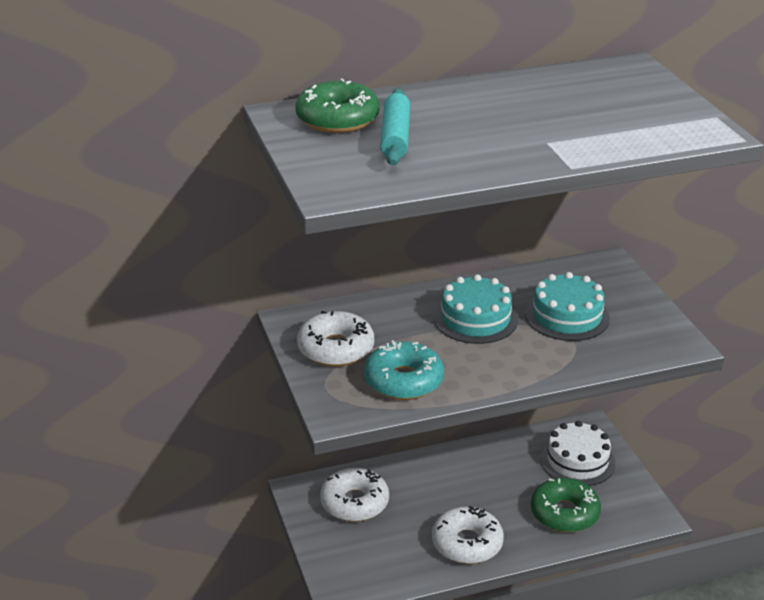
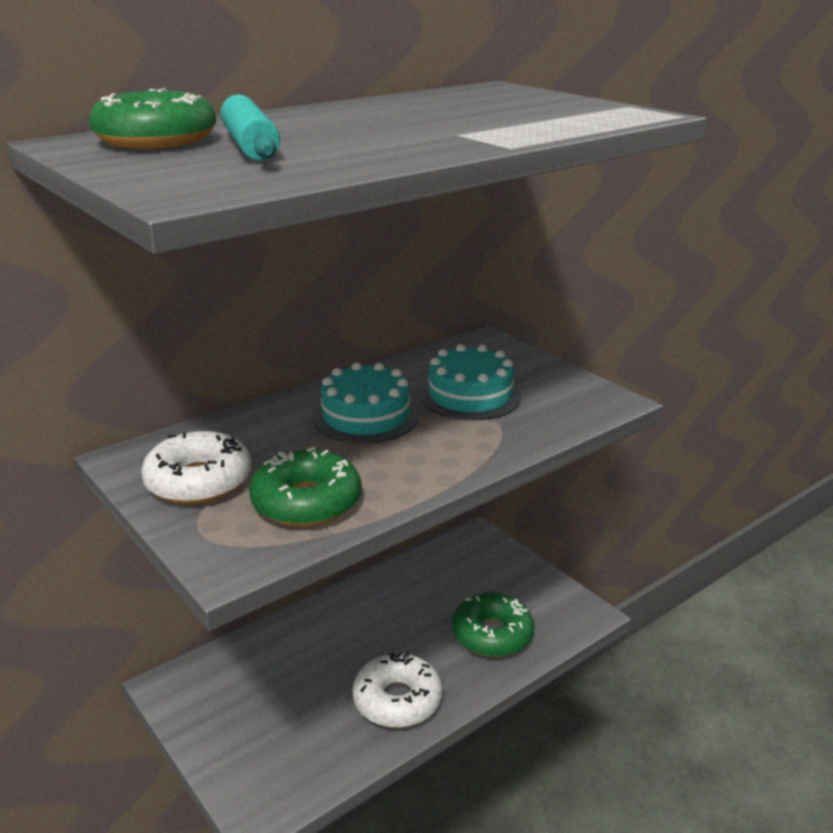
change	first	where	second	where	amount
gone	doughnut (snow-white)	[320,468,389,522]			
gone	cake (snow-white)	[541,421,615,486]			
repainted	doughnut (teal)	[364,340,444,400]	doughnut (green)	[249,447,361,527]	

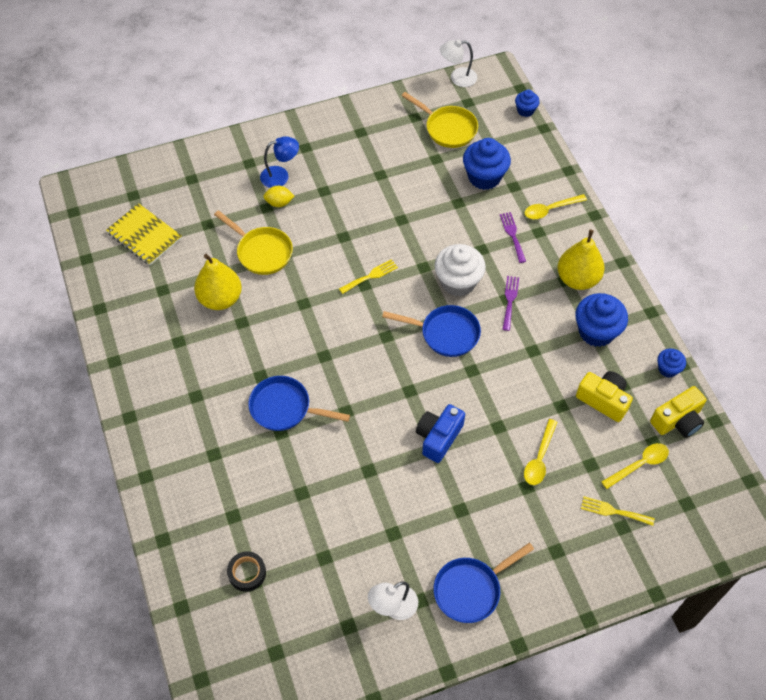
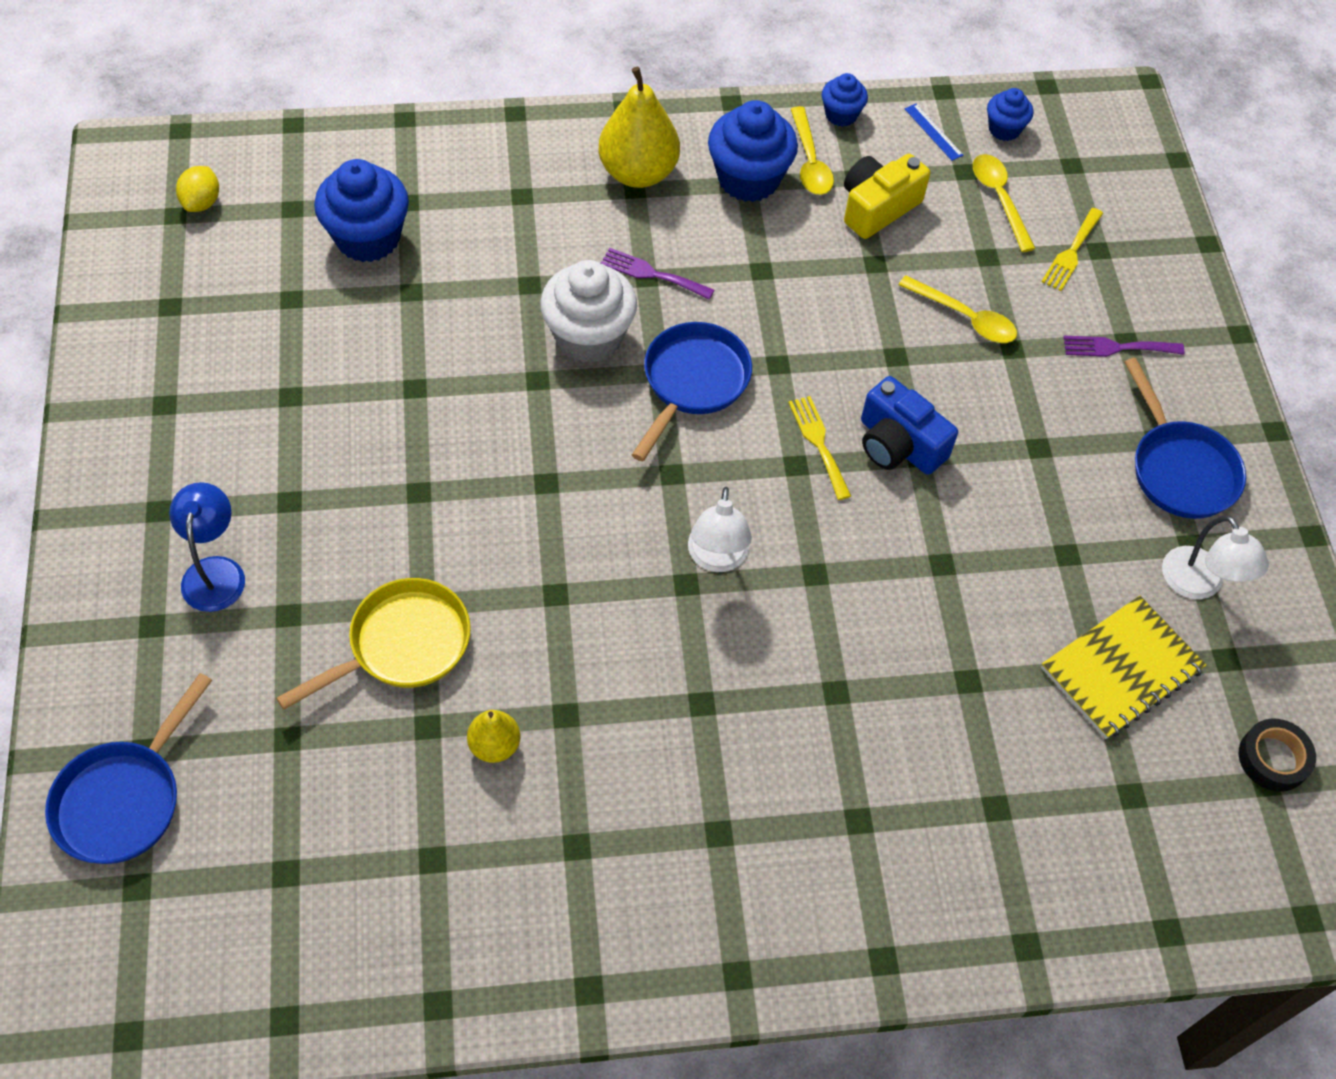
change	first	where	second	where	amount
gone	pan (golden)	[402,92,478,148]			
shifted	exercise book (golden)	[106,203,182,265]		[1041,596,1206,739]	
shifted	roll of tape (black)	[227,551,266,592]		[1239,719,1316,792]	
shifted	pan (royal blue)	[248,376,350,431]		[45,673,212,864]	
shifted	lemon (golden)	[263,186,294,207]		[176,166,219,212]	
shifted	fork (golden)	[339,259,398,294]		[788,396,851,500]	
shifted	lamp (snow-white)	[440,39,477,87]		[688,487,752,572]	
shifted	fork (purple)	[500,212,526,263]		[1064,336,1184,357]	
shifted	cupcake (royal blue)	[515,90,540,117]		[987,88,1033,141]	
shifted	tablespoon (golden)	[525,194,587,219]		[791,106,834,195]	
swapped	compact camera (golden)	[650,386,706,438]	ruler (royal blue)	[905,104,963,161]	
scaled	pear fruit (golden)	[194,254,242,310]		[467,710,521,763]	x0.53

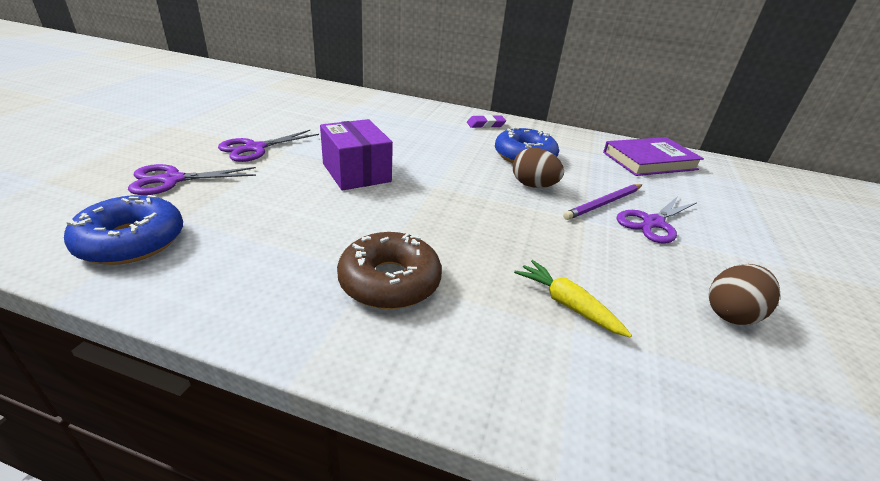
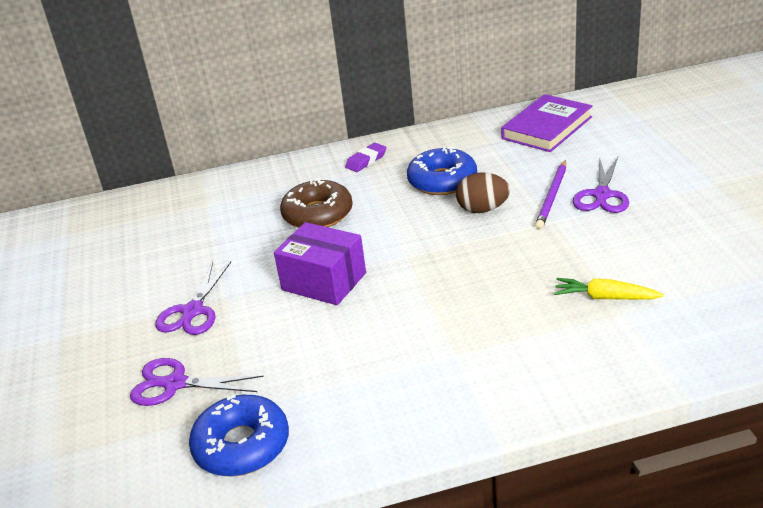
change	first	where	second	where	amount
gone	toy egg (brown)	[709,264,780,325]			
shifted	doughnut (brown)	[337,232,442,309]		[280,178,353,228]	
rotated	pair of scissors (purple)	[128,164,256,195]		[130,358,263,406]	60 degrees clockwise

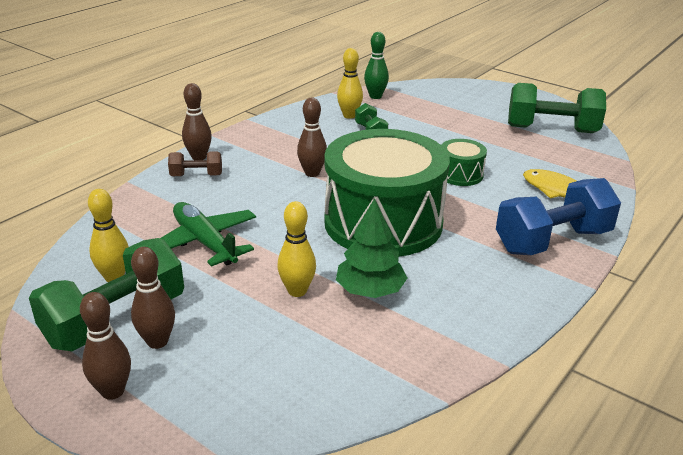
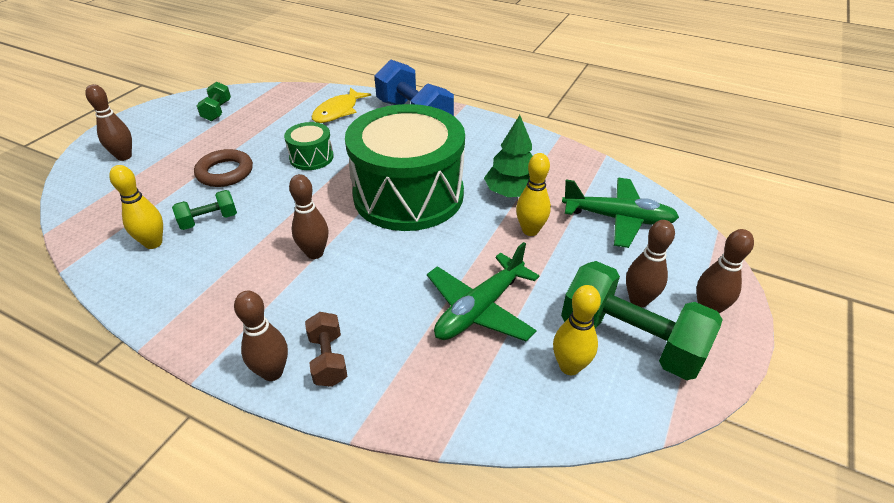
change	first	where	second	where	amount
gone	bowling pin (green)	[364,32,389,99]			
new			bowling pin (brown)	[85,84,132,161]	
new			ring (brown)	[194,149,253,187]	
new			plane (green)	[562,178,679,248]	
scaled	dumbbell (green)	[508,83,606,133]		[197,82,231,121]	x0.50

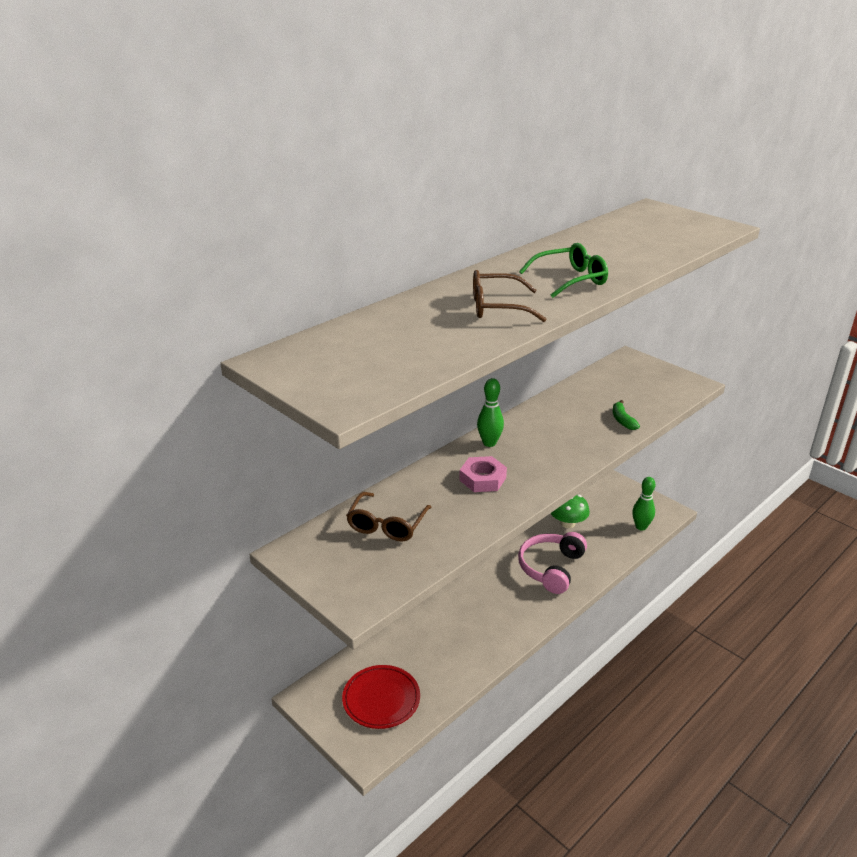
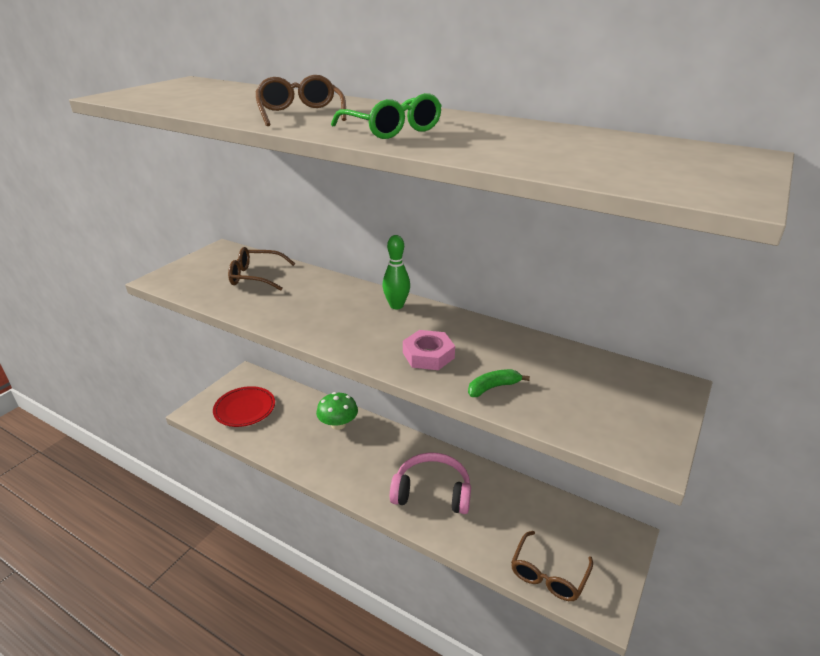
change	first	where	second	where	amount
shifted	hex nut (rose-pink)	[459,456,507,492]		[403,330,455,370]	
shifted	mushroom (green)	[550,494,590,528]		[316,392,358,430]	
swapped	bowling pin (green)	[632,477,656,531]	spectacles (brown)	[511,531,593,601]	

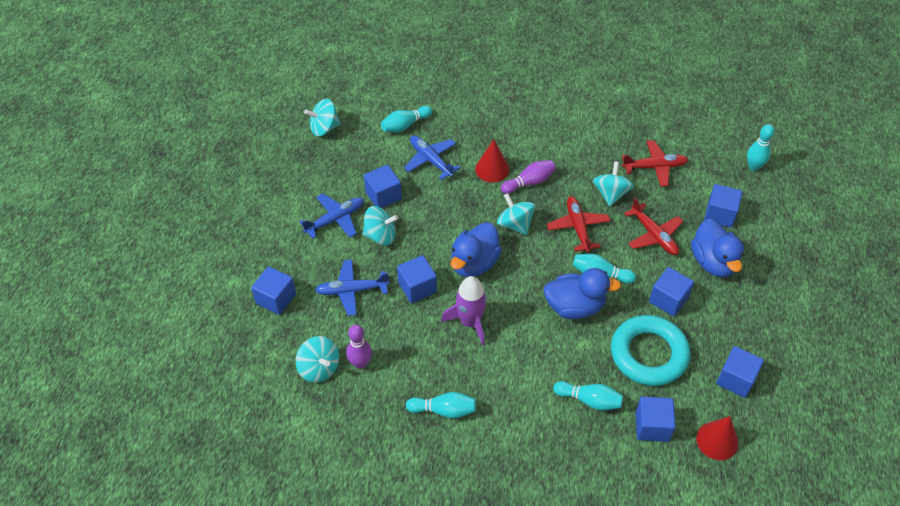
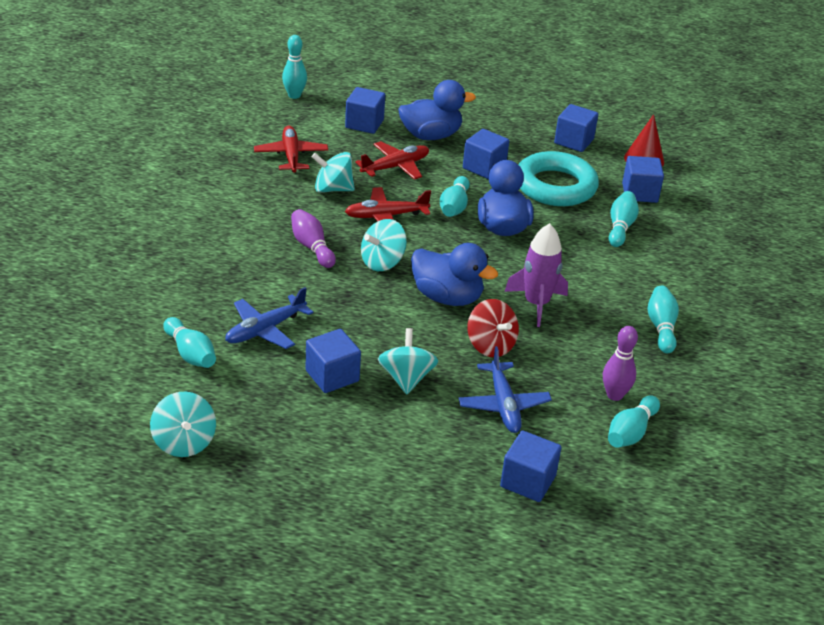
change	first	where	second	where	amount
gone	plane (royal blue)	[299,193,364,239]			
gone	cone shape (crimson)	[475,139,509,182]			
swapped	spinning top (teal)	[296,336,339,383]	bowling pin (teal)	[608,395,660,448]	
swapped	solid cube (royal blue)	[397,255,437,303]	spinning top (crimson)	[467,299,519,357]	

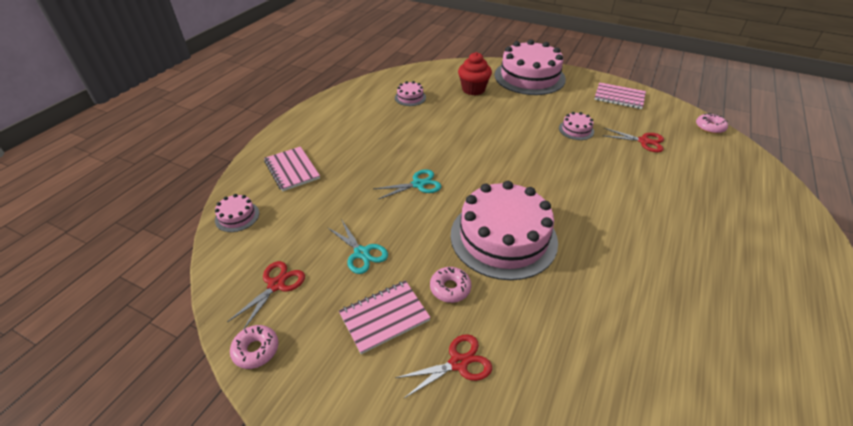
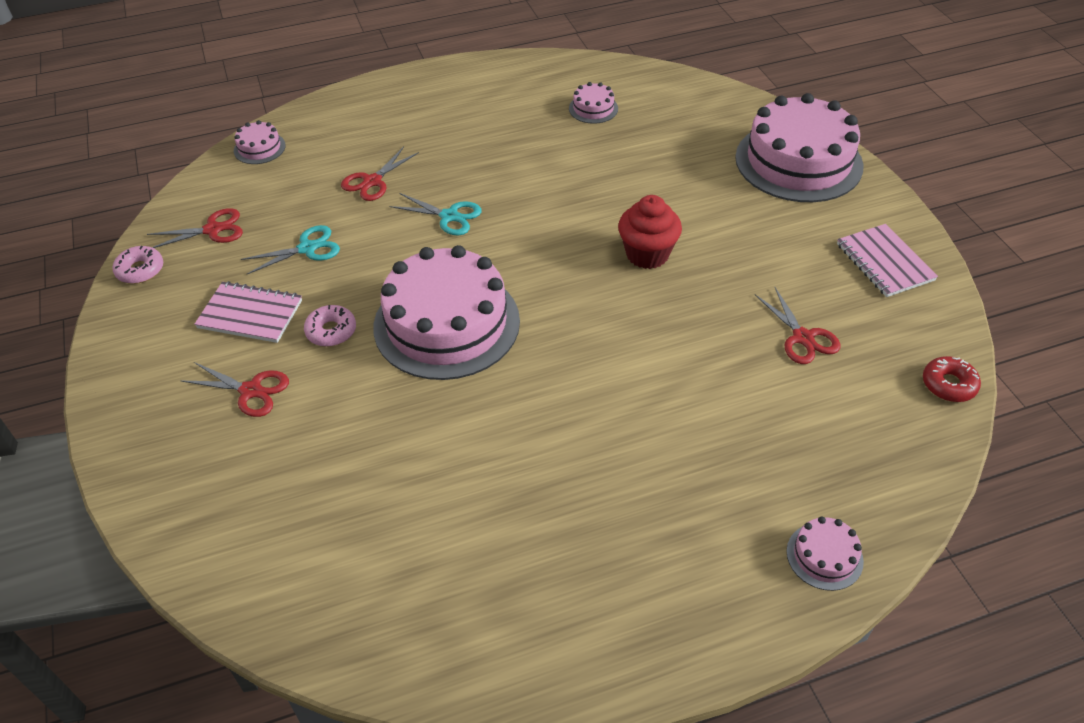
change	first	where	second	where	amount
gone	exercise book (rose-pink)	[264,146,320,191]			
new			pair of scissors (crimson)	[341,147,419,201]	
shifted	cupcake (crimson)	[458,52,492,95]		[618,195,682,269]	
shifted	cake (rose-pink)	[559,112,594,140]		[786,516,864,591]	
repainted	doughnut (rose-pink)	[696,113,728,134]	doughnut (crimson)	[923,356,981,402]	
rotated	pair of scissors (teal)	[327,219,388,274]		[241,225,340,274]	120 degrees counterclockwise

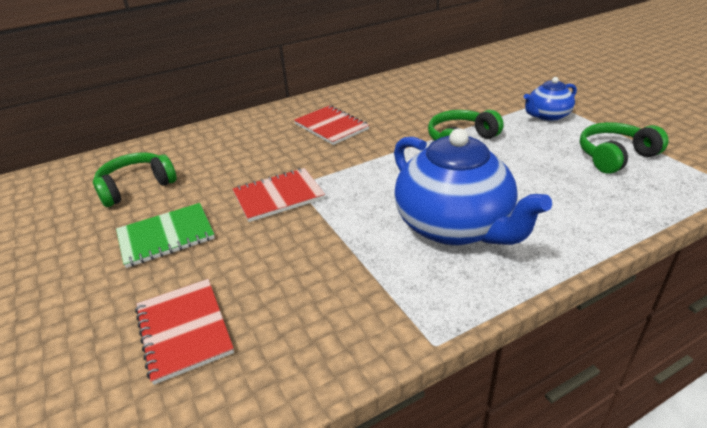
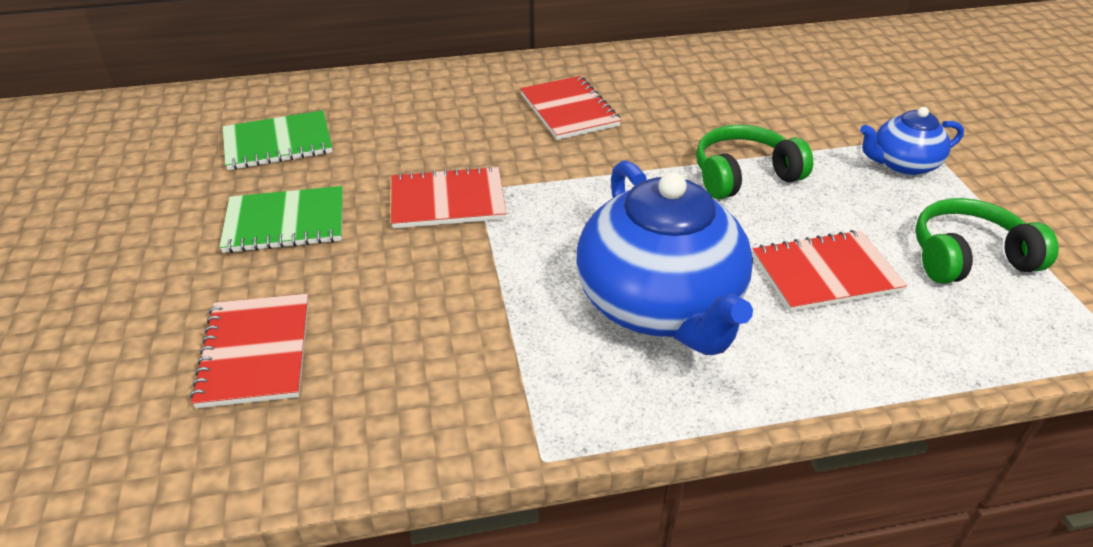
change	first	where	second	where	amount
new			exercise book (crimson)	[752,230,907,312]	
swapped	headset (green)	[93,152,177,207]	exercise book (green)	[223,110,333,170]	

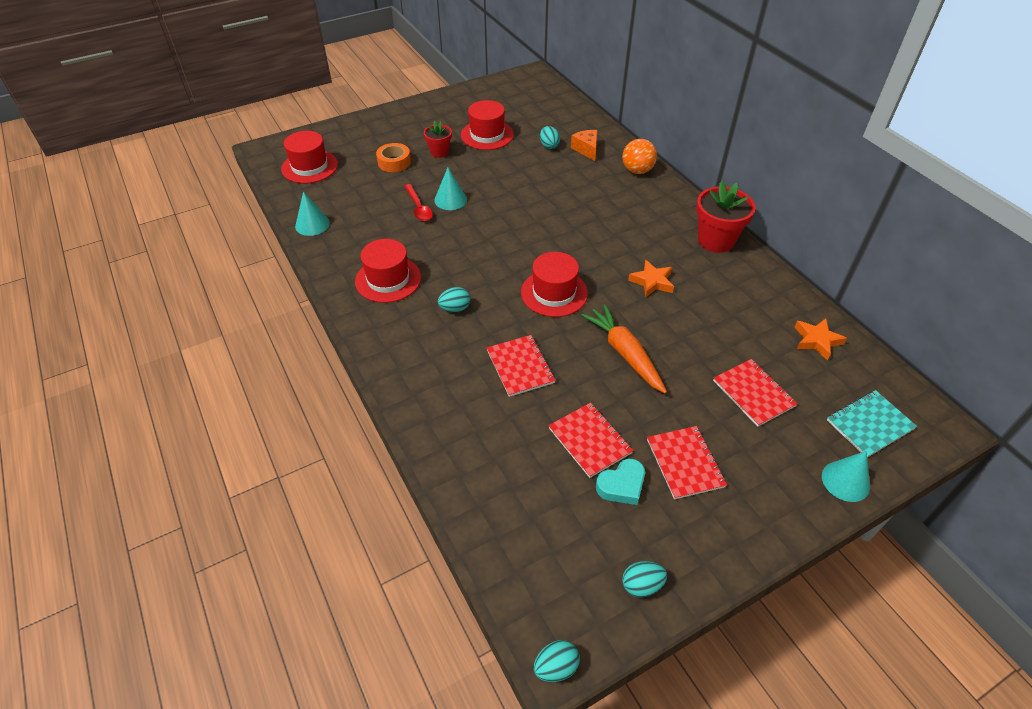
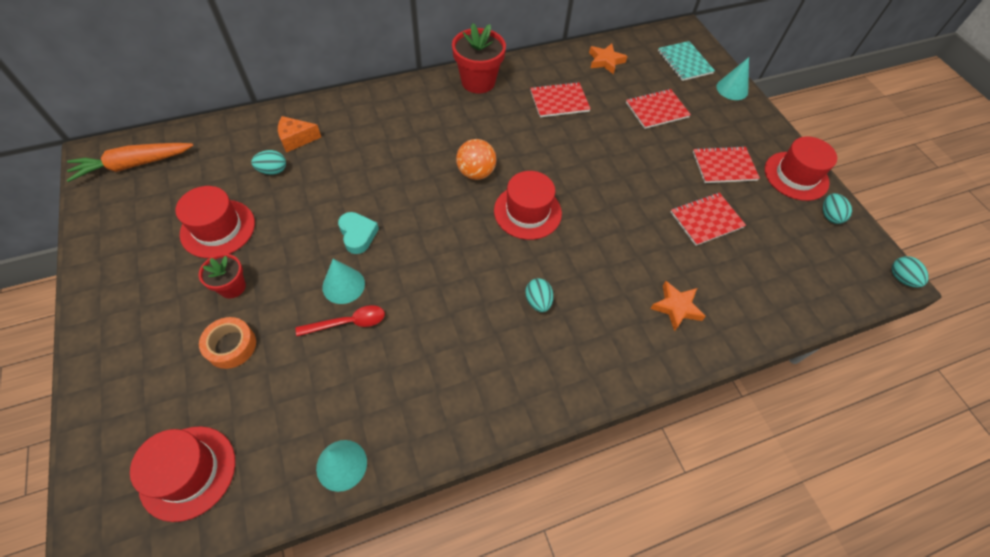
change	first	where	second	where	amount
shifted	tall hat (crimson)	[355,239,421,303]		[765,136,837,201]	
shifted	exercise book (crimson)	[487,335,556,397]		[530,82,591,117]	
shifted	carrot (bright orange)	[581,304,667,394]		[67,143,194,182]	
shifted	love heart (teal)	[596,459,645,505]		[338,212,379,254]	
shifted	sphere (bright orange)	[622,139,657,174]		[456,139,496,180]	
shifted	star shape (bright orange)	[628,260,674,297]		[650,281,706,331]	

